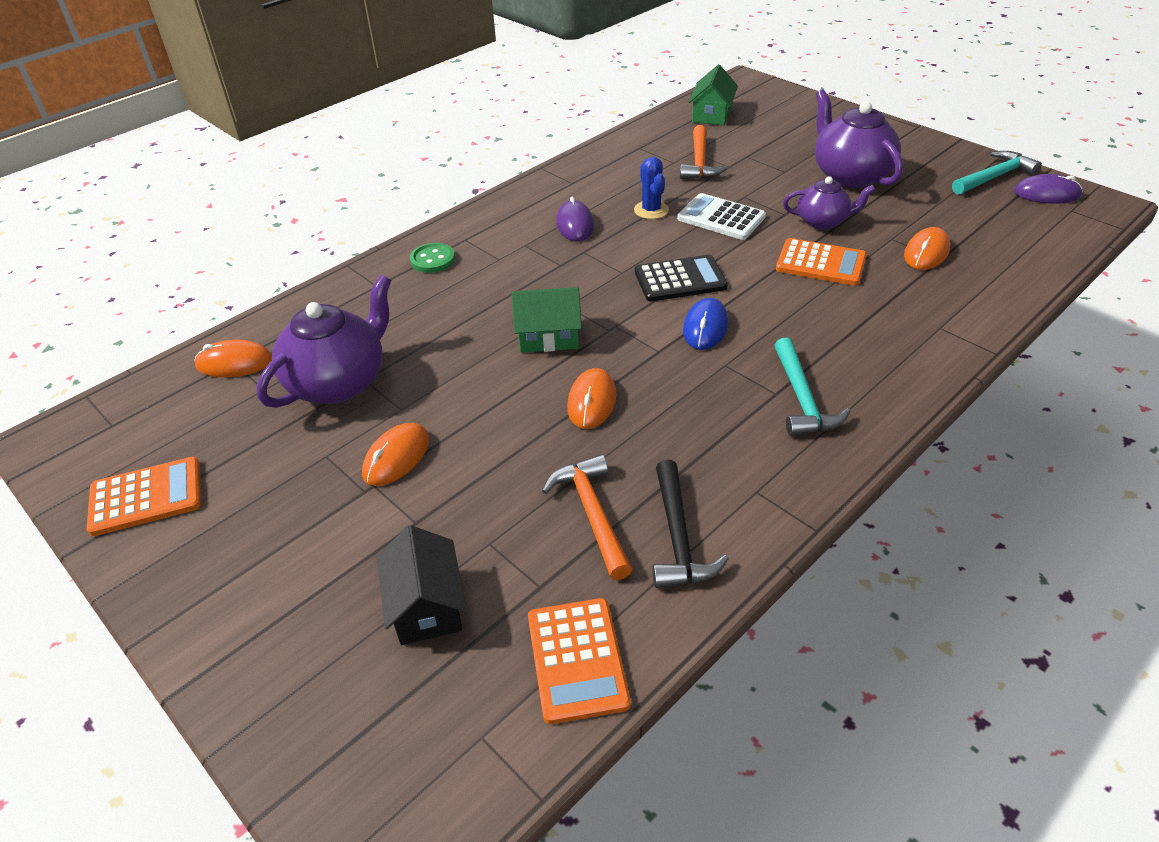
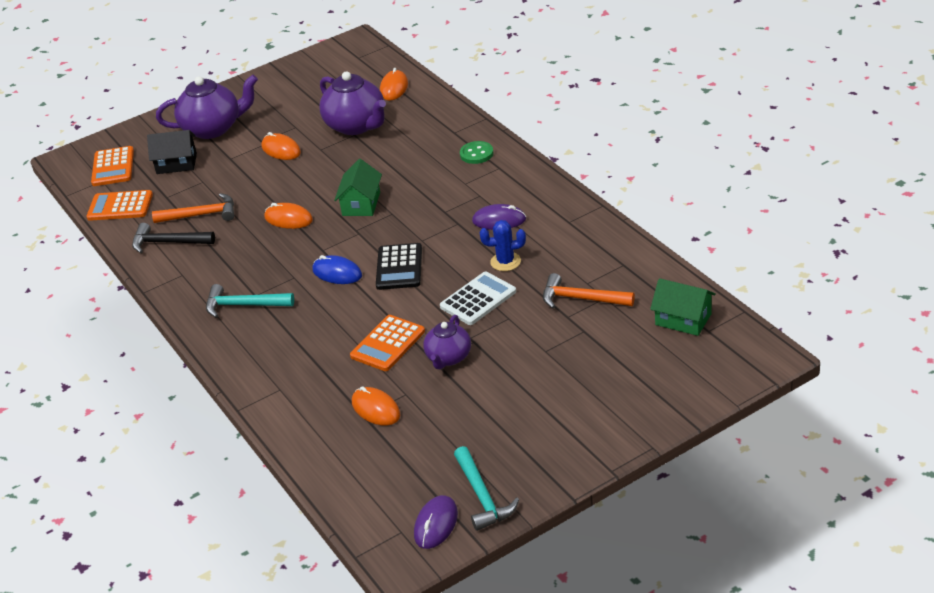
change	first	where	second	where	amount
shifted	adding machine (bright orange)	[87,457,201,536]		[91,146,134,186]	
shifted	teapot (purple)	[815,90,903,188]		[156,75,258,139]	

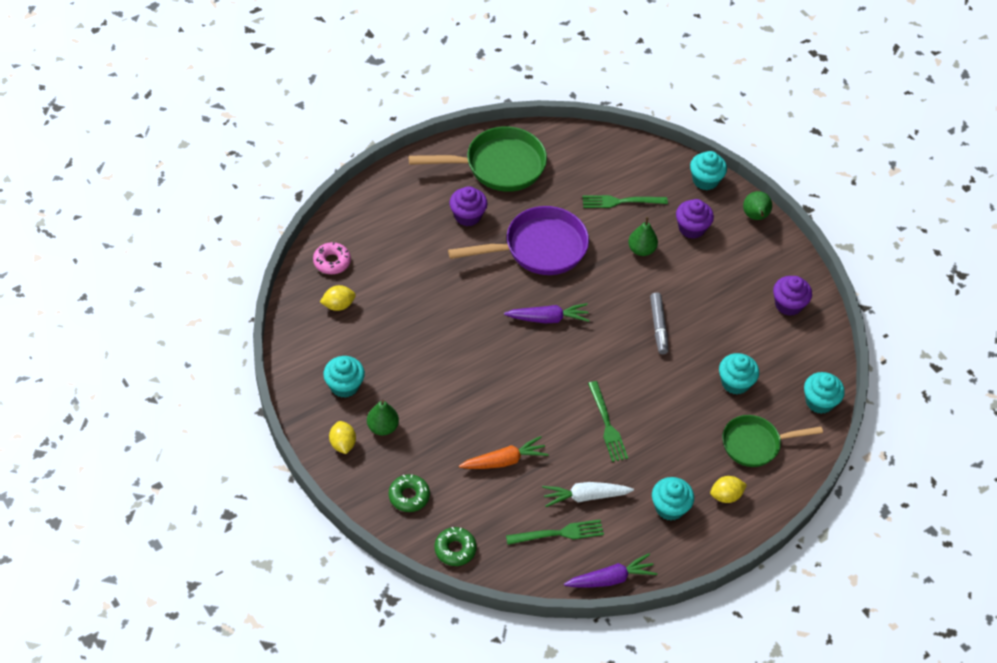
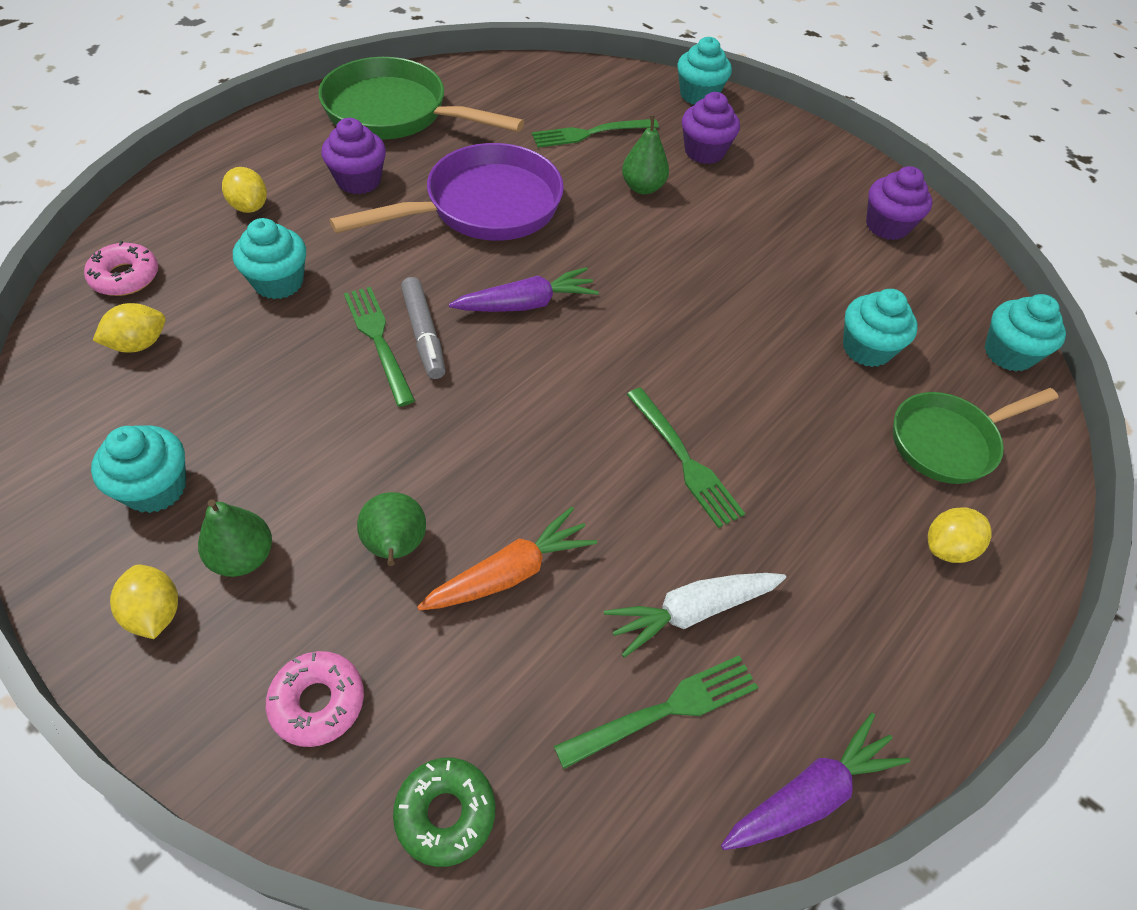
change	first	where	second	where	amount
new			lemon (golden)	[222,167,267,213]	
new			fork (green)	[344,287,415,407]	
shifted	marker pen (gray)	[650,292,668,354]		[401,277,446,379]	
shifted	cupcake (teal)	[652,477,694,521]		[233,218,306,299]	
shifted	pear fruit (green)	[743,191,772,220]		[357,492,426,566]	
repainted	doughnut (green)	[389,474,430,512]	doughnut (rose-pink)	[266,651,364,747]	
rotated	pan (green)	[409,126,547,192]		[318,57,524,140]	135 degrees counterclockwise

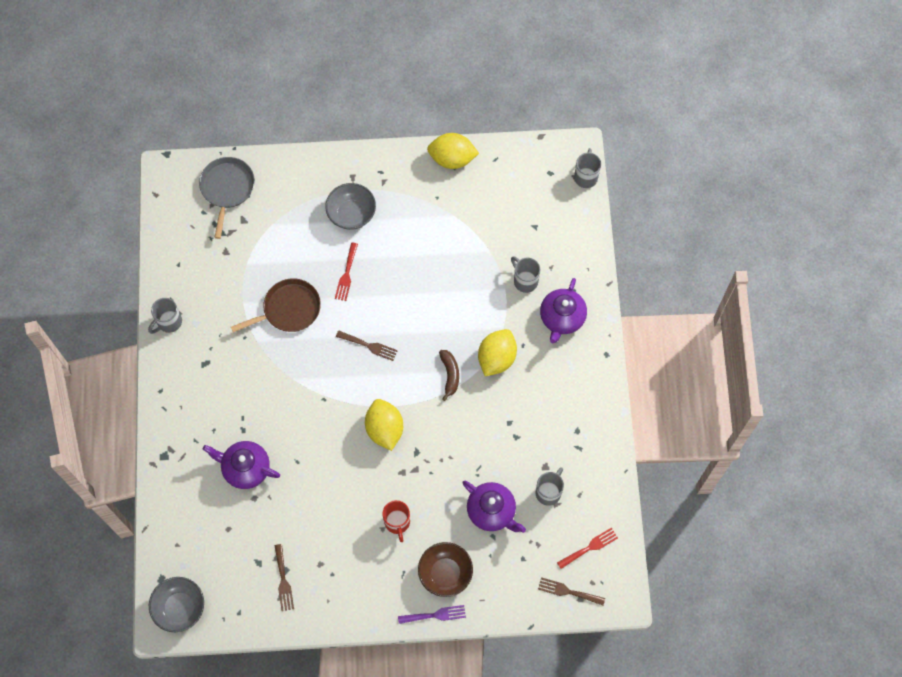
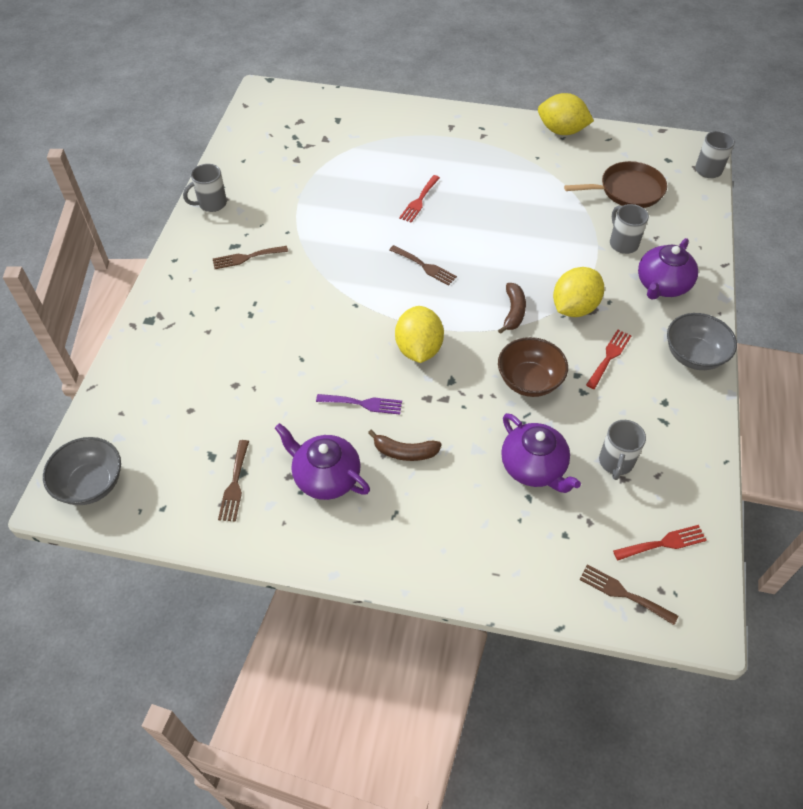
change	first	where	second	where	amount
gone	pan (gray)	[199,157,255,239]			
new			fork (brown)	[213,246,288,269]	
new			fork (crimson)	[586,330,632,389]	
shifted	teapot (purple)	[203,441,280,489]		[275,423,370,500]	
shifted	pan (brown)	[231,278,321,332]		[564,161,667,208]	
shifted	deep dish (gray)	[325,183,376,230]		[667,313,737,370]	
shifted	fork (purple)	[398,605,466,624]		[316,394,402,415]	
shifted	deep dish (brown)	[418,542,473,597]		[498,337,568,397]	
swapped	coffee mug (crimson)	[382,500,410,542]	banana (brown)	[368,430,442,461]	
rotated	coffee mug (gray)	[536,467,564,506]		[599,420,646,480]	150 degrees clockwise

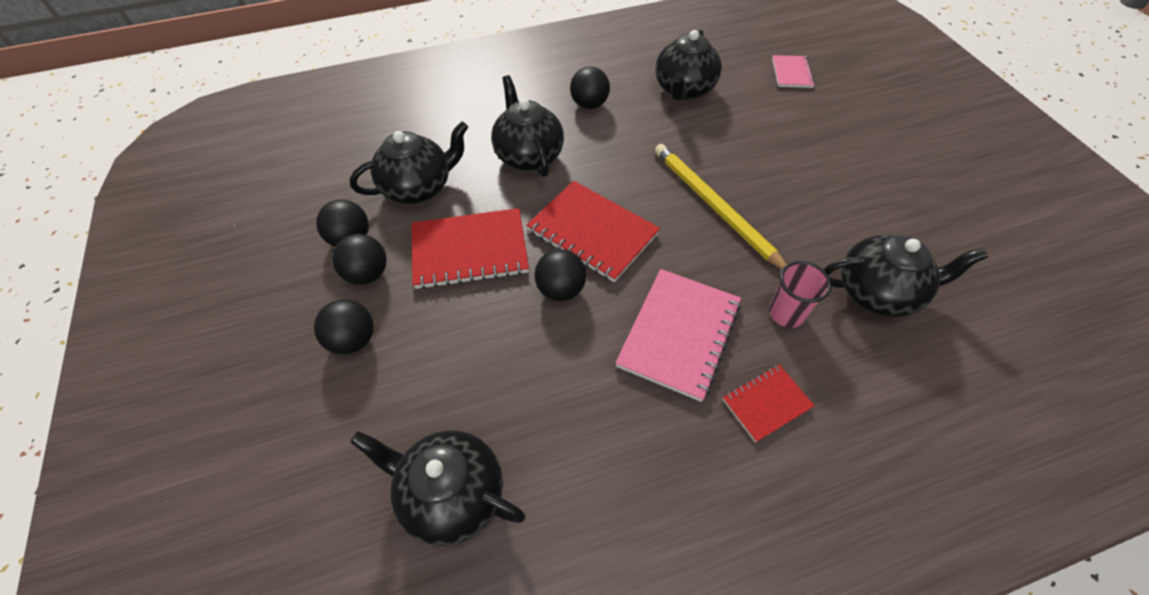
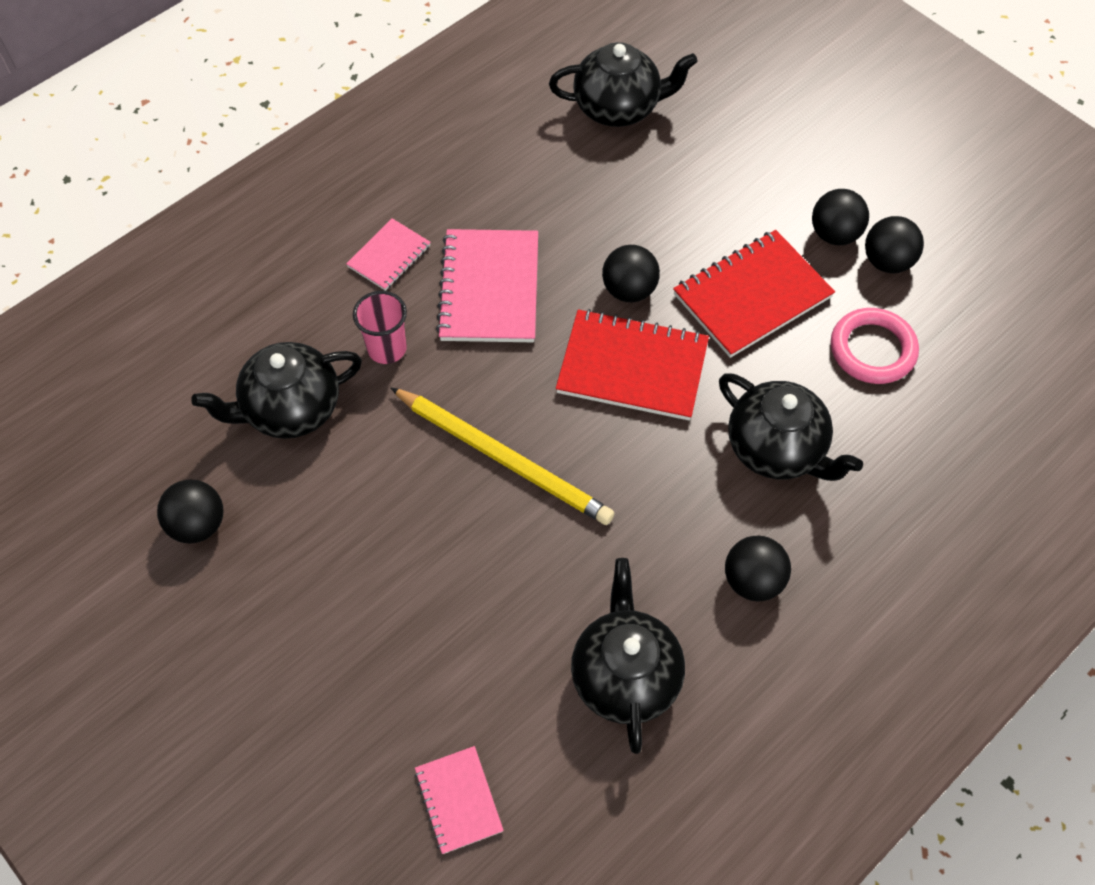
change	first	where	second	where	amount
shifted	sphere (black)	[314,299,374,355]		[157,480,223,543]	
swapped	teapot (black)	[350,122,468,204]	ring (rose-pink)	[831,308,919,384]	
repainted	exercise book (crimson)	[722,364,815,443]	exercise book (rose-pink)	[346,218,431,291]	

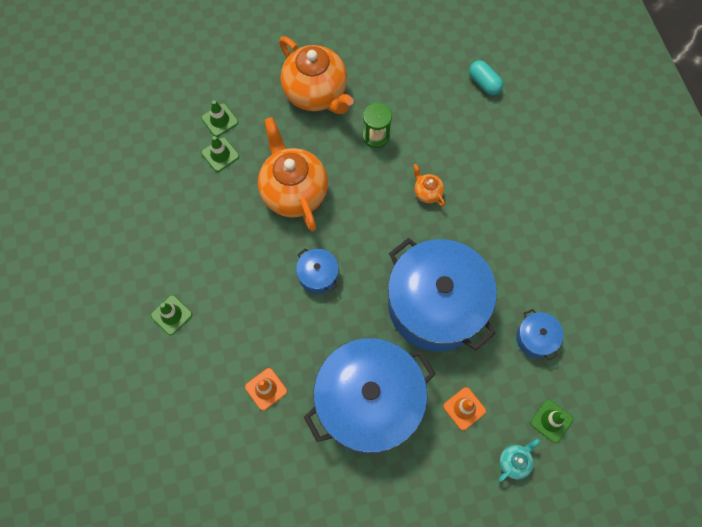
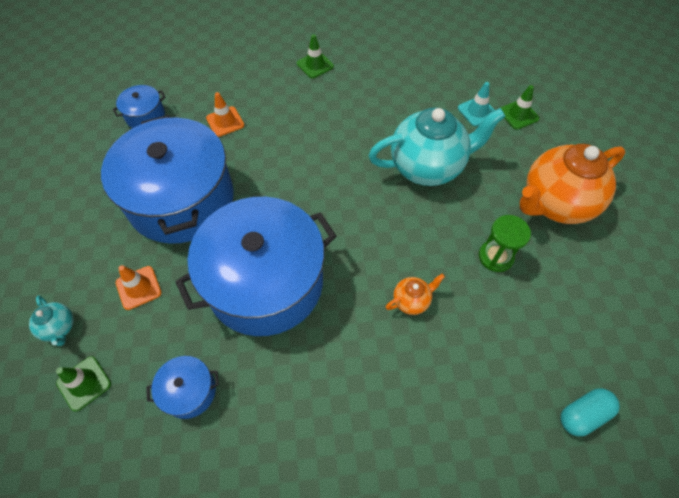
change	first	where	second	where	amount
shifted	cooking pot (royal blue)	[296,248,339,294]		[113,85,166,128]	
repainted	traffic cone (green)	[201,136,239,172]	traffic cone (teal)	[458,82,495,126]	
repainted	teapot (bright orange)	[258,117,328,231]	teapot (teal)	[368,107,506,186]	

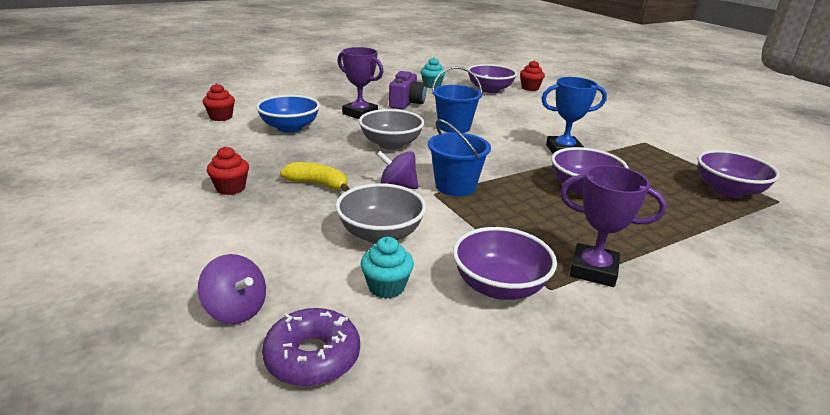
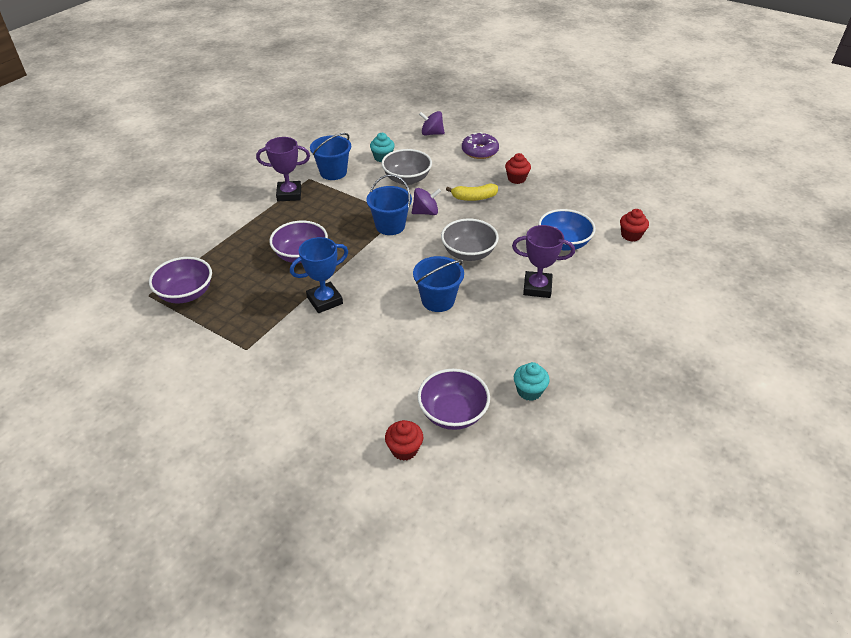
change	first	where	second	where	amount
gone	compact camera (purple)	[389,71,426,110]			
shifted	doughnut (purple)	[262,308,360,387]		[462,132,499,159]	
swapped	deep dish (purple)	[453,227,557,300]	sand bucket (royal blue)	[310,133,351,180]	

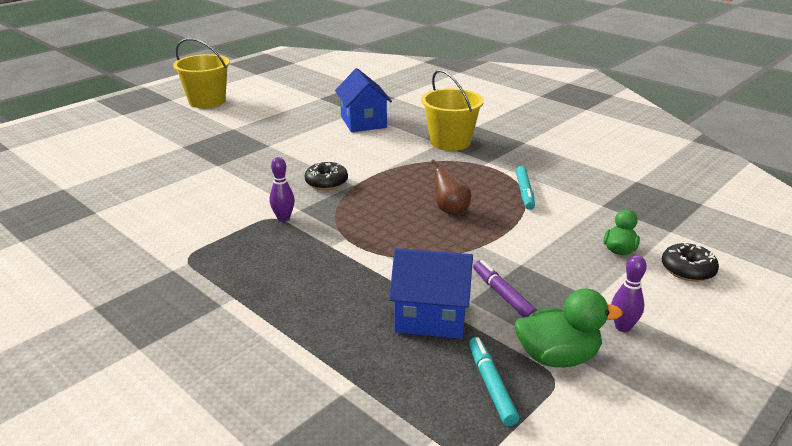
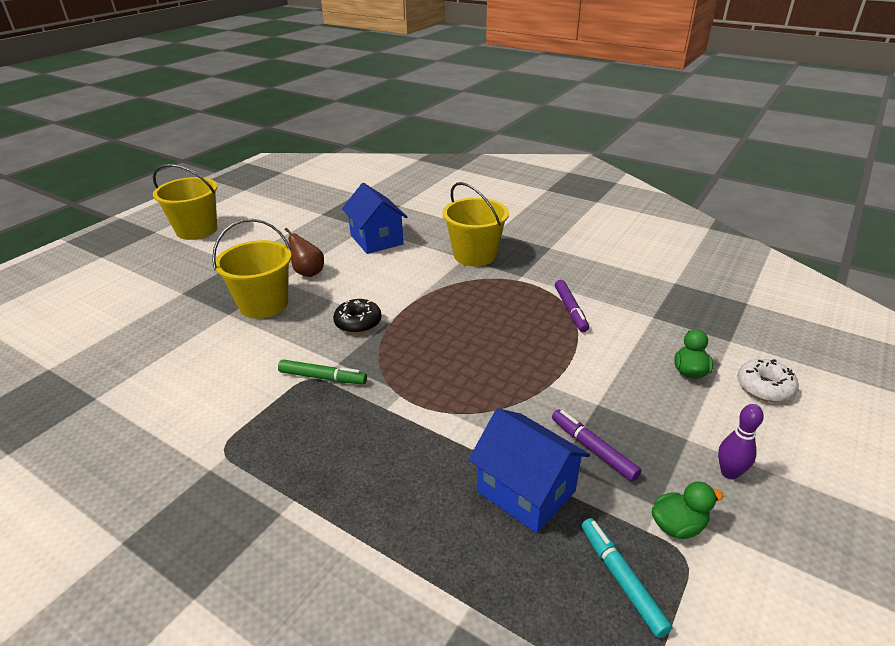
change	first	where	second	where	amount
new			sand bucket (golden)	[212,219,292,319]	
shifted	pear fruit (brown)	[431,160,471,215]		[285,228,324,277]	
swapped	bowling pin (purple)	[270,157,295,222]	marker pen (green)	[278,360,367,384]	
repainted	marker pen (teal)	[516,166,535,210]	marker pen (purple)	[555,280,589,332]	
repainted	doughnut (black)	[662,243,719,282]	doughnut (snow-white)	[737,359,799,402]	
rotated	house (royal blue)	[389,248,473,339]		[468,408,590,533]	45 degrees clockwise
scaled	rubber duck (green)	[515,288,622,367]		[652,481,723,539]	x0.63

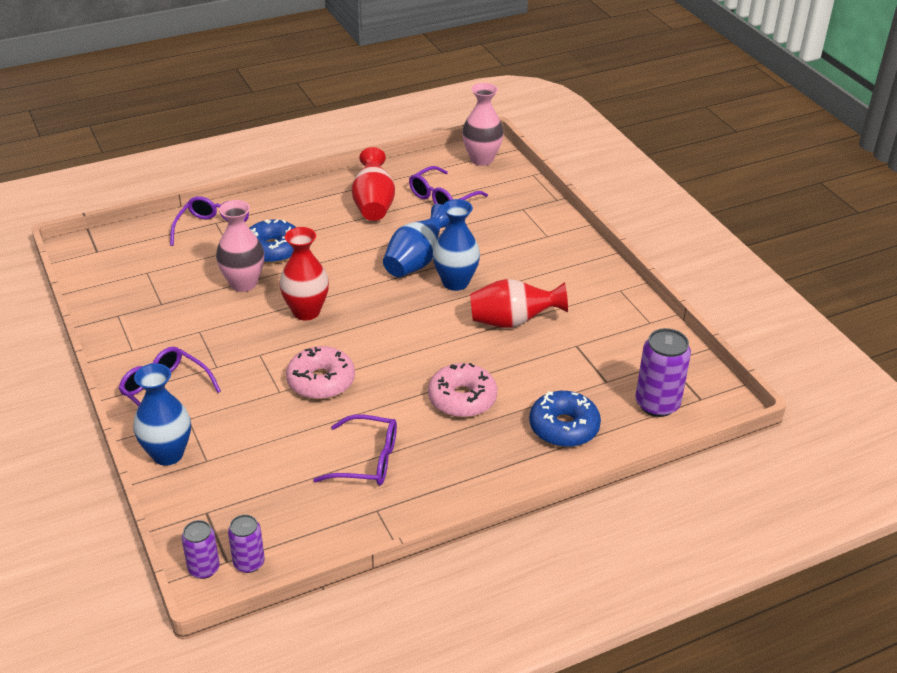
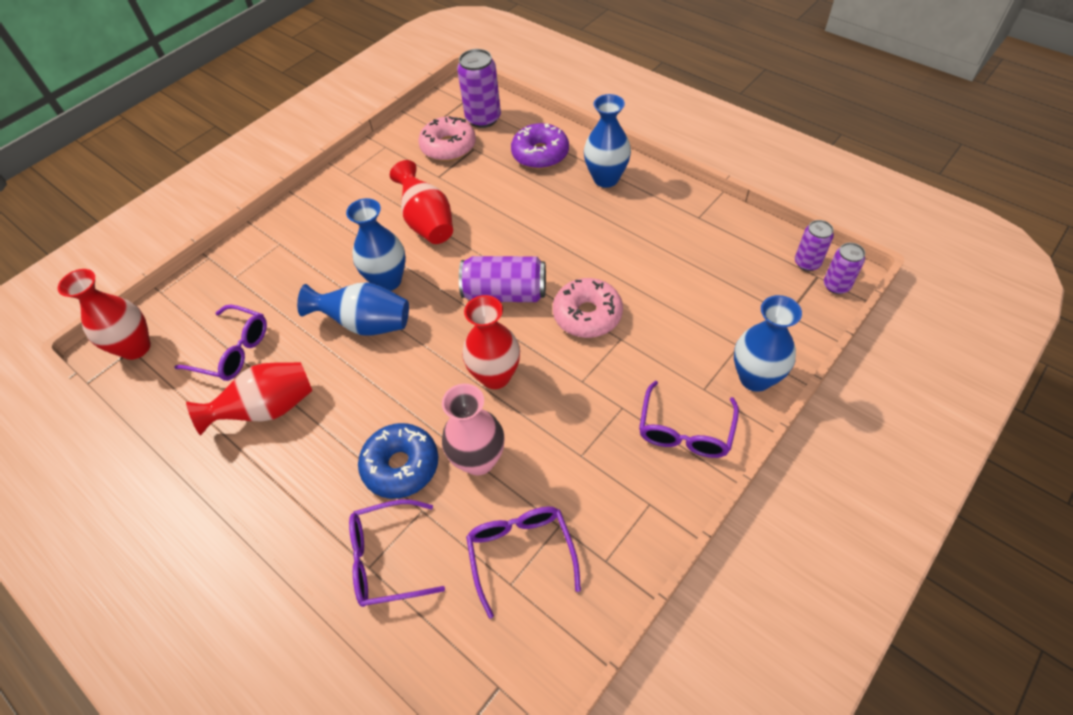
change	first	where	second	where	amount
new			can (purple)	[459,256,546,302]	
new			tall vase (royal blue)	[584,94,631,188]	
shifted	spectacles (purple)	[313,414,397,486]		[466,507,581,619]	
shifted	doughnut (rose-pink)	[428,363,497,418]		[418,116,476,161]	
repainted	tall vase (rose-pink)	[462,83,504,166]	tall vase (crimson)	[58,269,151,360]	
repainted	doughnut (royal blue)	[529,391,601,447]	doughnut (purple)	[511,123,569,169]	

